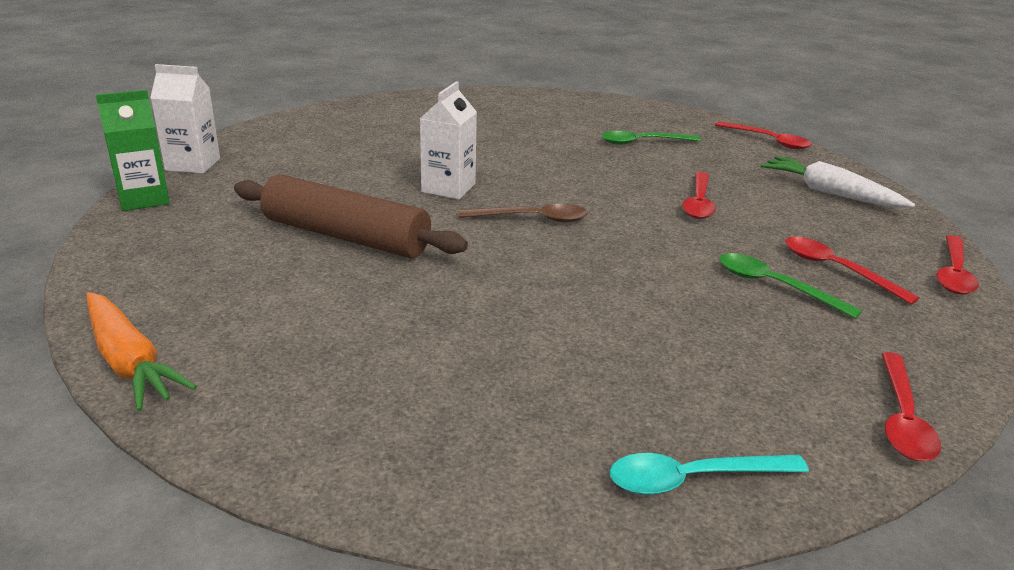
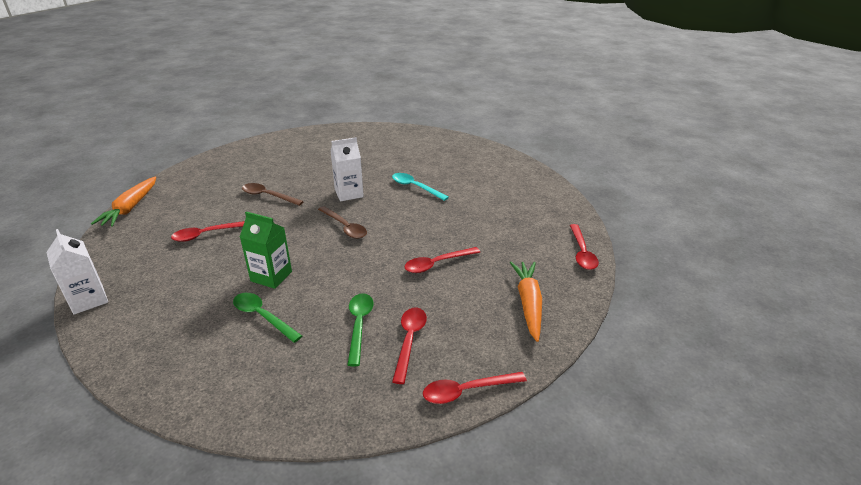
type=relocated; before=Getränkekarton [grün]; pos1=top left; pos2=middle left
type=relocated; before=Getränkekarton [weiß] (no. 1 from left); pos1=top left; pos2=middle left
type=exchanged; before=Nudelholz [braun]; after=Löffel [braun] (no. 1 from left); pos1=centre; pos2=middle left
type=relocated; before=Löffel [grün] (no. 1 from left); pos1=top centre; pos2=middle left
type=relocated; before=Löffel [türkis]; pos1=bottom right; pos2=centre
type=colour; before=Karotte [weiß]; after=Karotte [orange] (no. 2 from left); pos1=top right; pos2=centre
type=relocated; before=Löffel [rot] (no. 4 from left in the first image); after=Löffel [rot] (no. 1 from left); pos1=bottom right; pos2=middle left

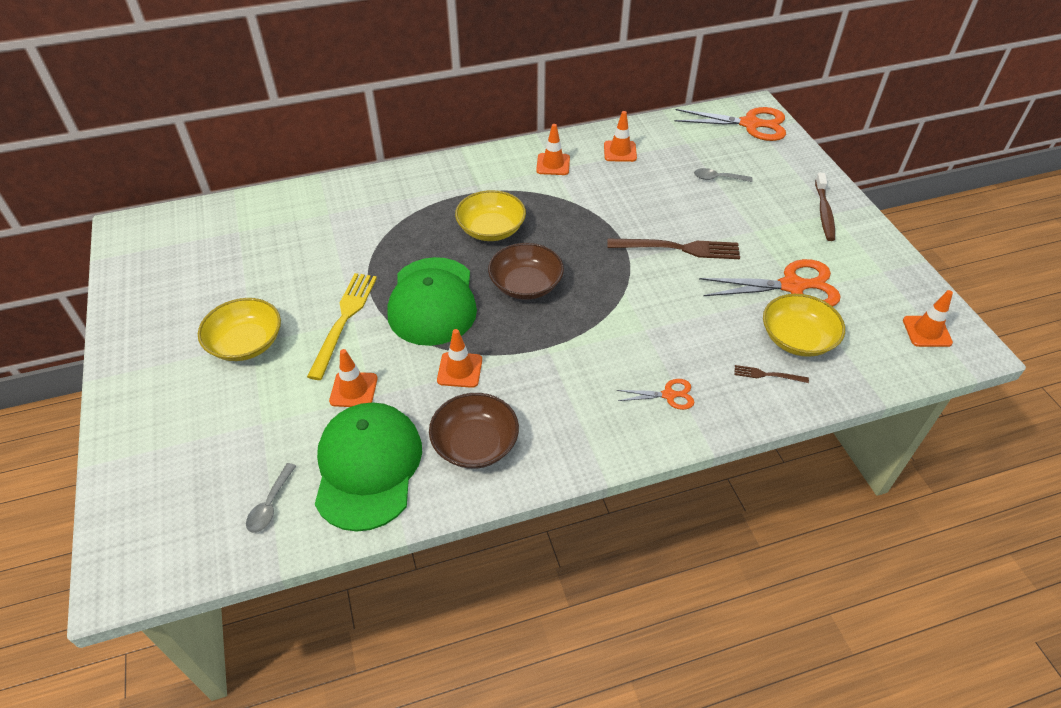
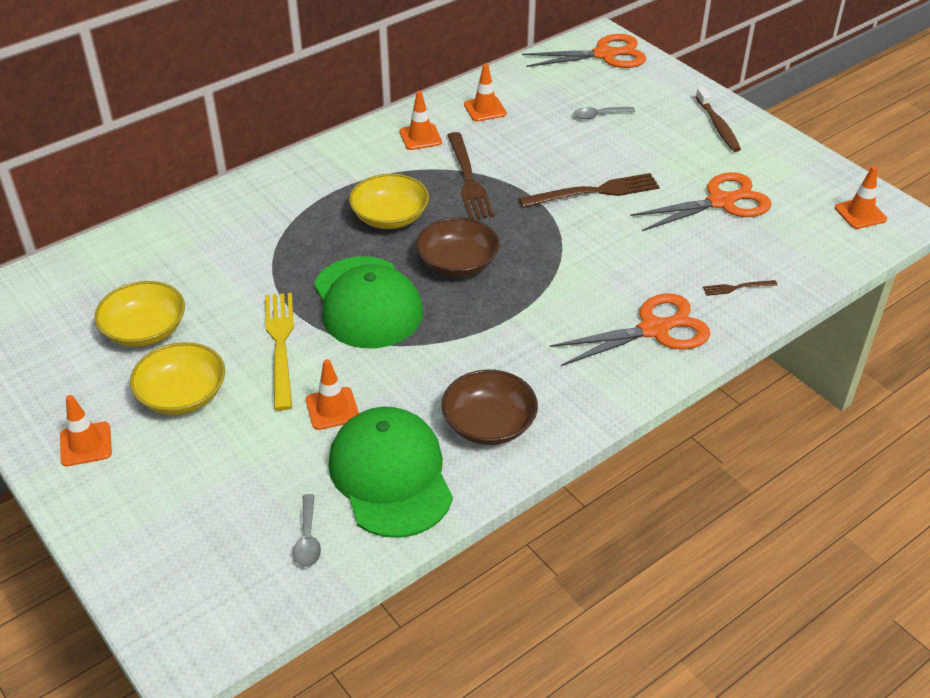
type=relocated; before=Leitkegel [orange] (no. 2 from left in the first image); after=Leitkegel [orange] (no. 1 from left); pos1=centre; pos2=middle left
type=size; before=Schere [orange] (no. 1 from left in the first image); pos1=centre; pos2=middle right; scale=2.0
type=relocated; before=Schüssel [gelb] (no. 3 from left in the first image); after=Schüssel [gelb] (no. 1 from left); pos1=middle right; pos2=middle left
type=appeared; after=Gabel [braun] (no. 1 from left); pos2=top centre

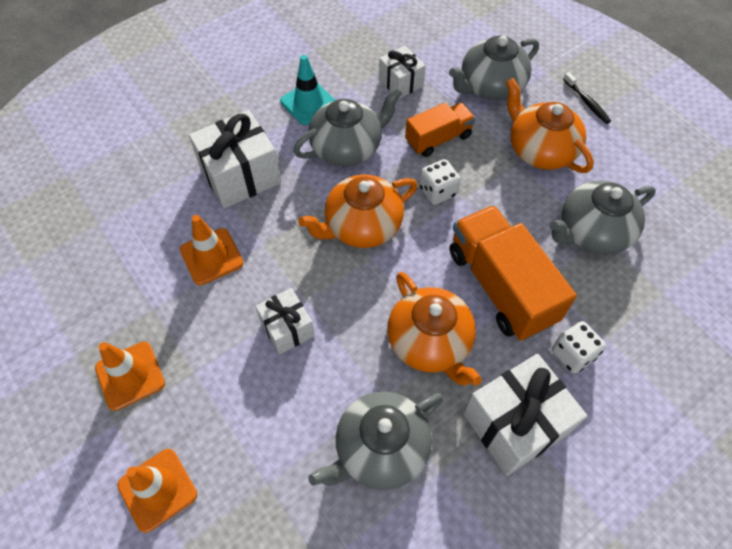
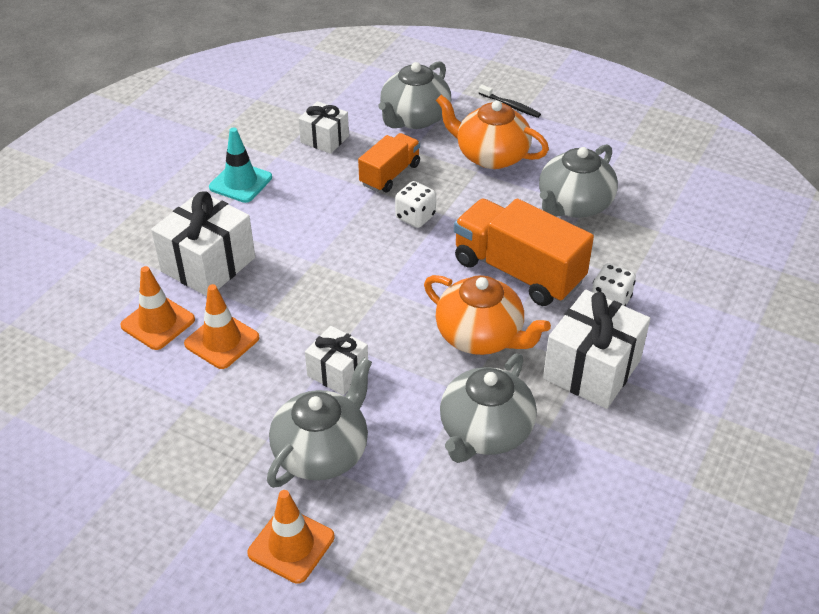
type=relocated; before=Leitkegel [orange] (no. 1 from left); pos1=bottom left; pos2=middle left
type=relocated; before=Teekanne [grau] (no. 1 from left); pos1=top centre; pos2=bottom centre
type=missing; before=Teekanne [orange] (no. 1 from left); pos1=centre

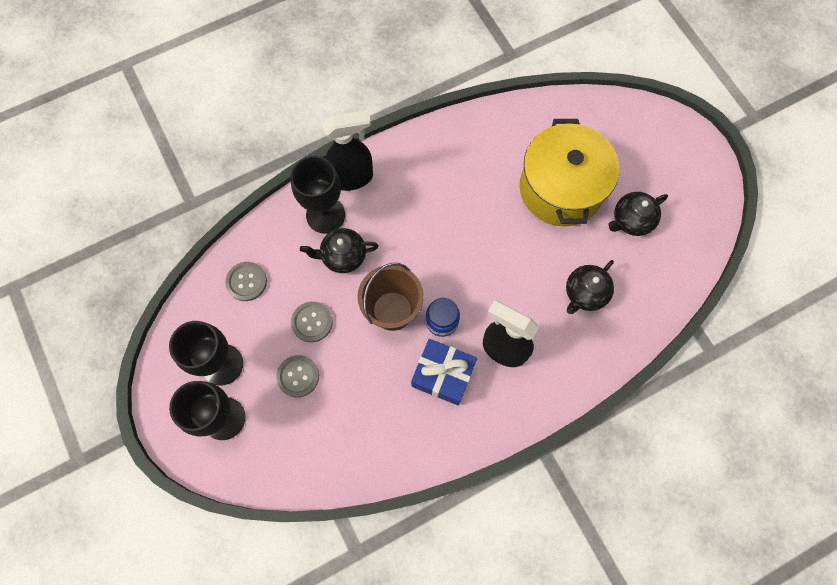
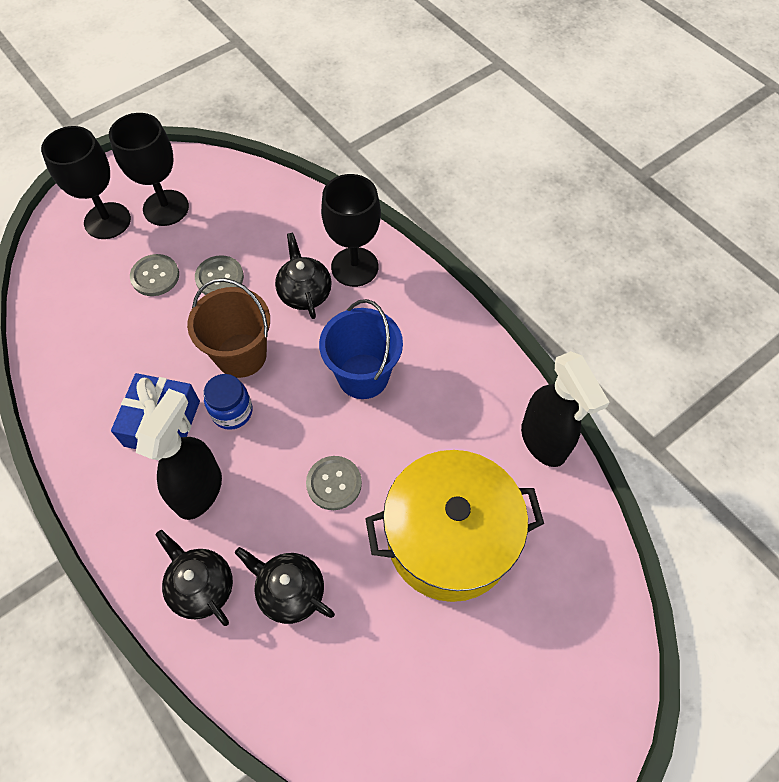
type=relocated; before=Knopf [grau] (no. 1 from left in the first image); after=Knopf [grau] (no. 3 from left); pos1=middle left; pos2=centre
type=relocated; before=Sprühflasche [schwarz] (no. 1 from left in the first image); after=Sprühflasche [schwarz] (no. 2 from left); pos1=top centre; pos2=middle right
type=relocated; before=Teekanne [schwarz] (no. 3 from left in the first image); after=Teekanne [schwarz] (no. 1 from left); pos1=middle right; pos2=bottom left
type=appeared; after=Eimer [blau]; pos2=centre

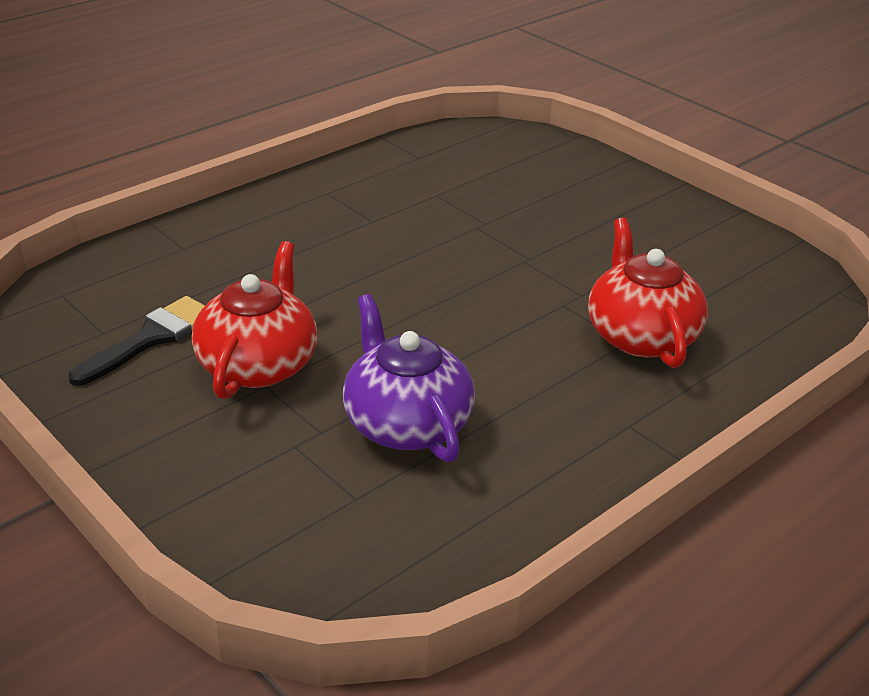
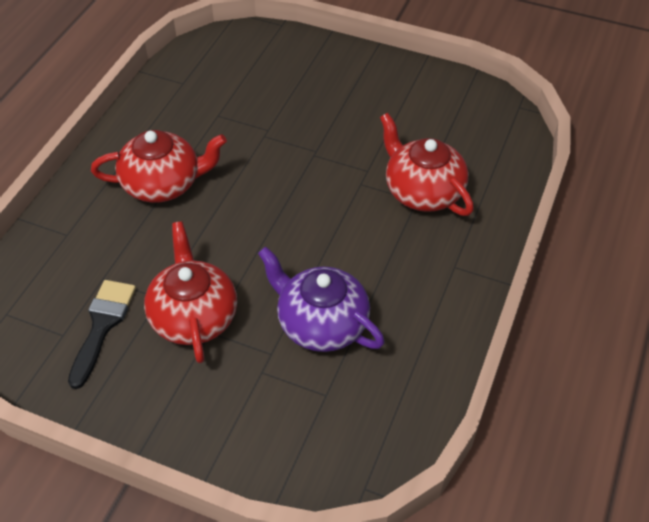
type=appeared; after=Teekanne [rot] (no. 1 from left); pos2=top left

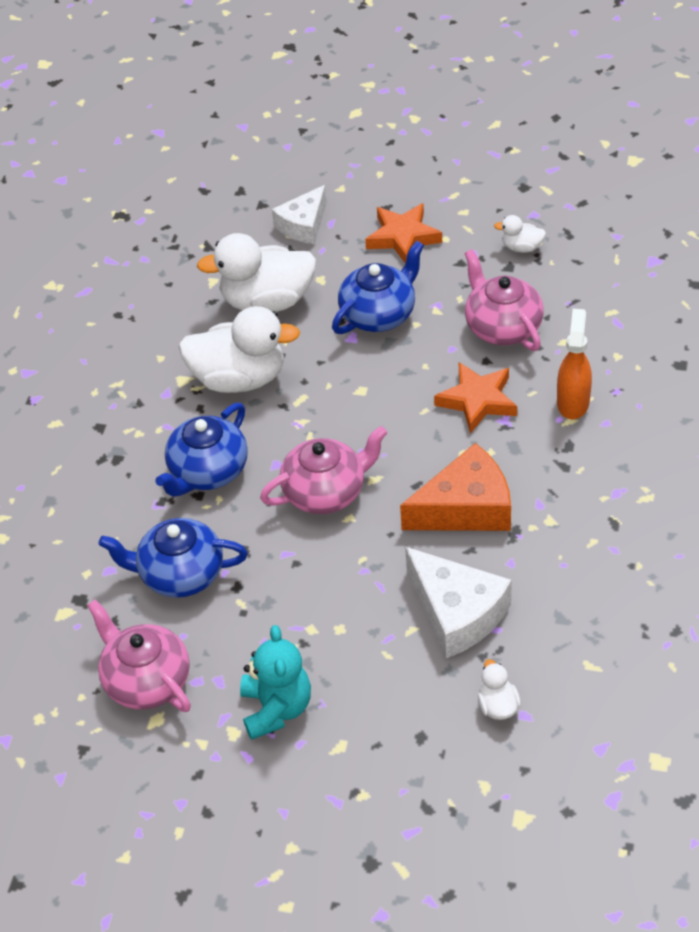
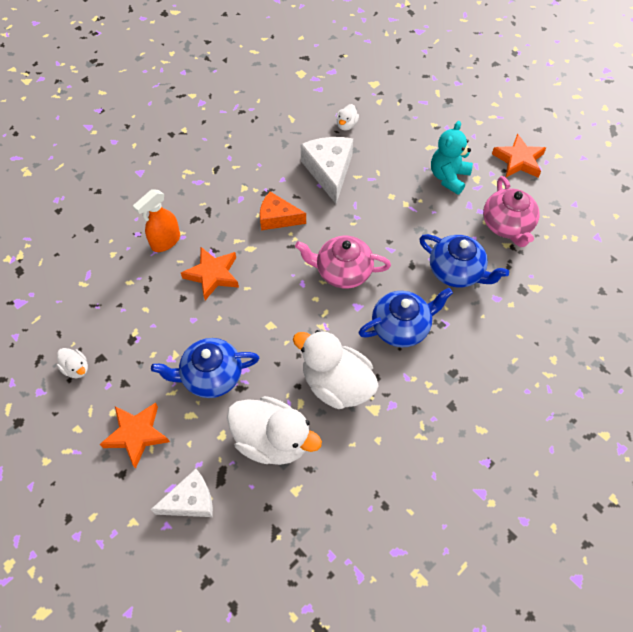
type=size; before=Käse [orange]; pos1=centre; pos2=centre; scale=0.67
type=missing; before=Teekanne [rosa] (no. 3 from left); pos1=top right
type=appeared; after=Stern [orange] (no. 3 from left); pos2=top right

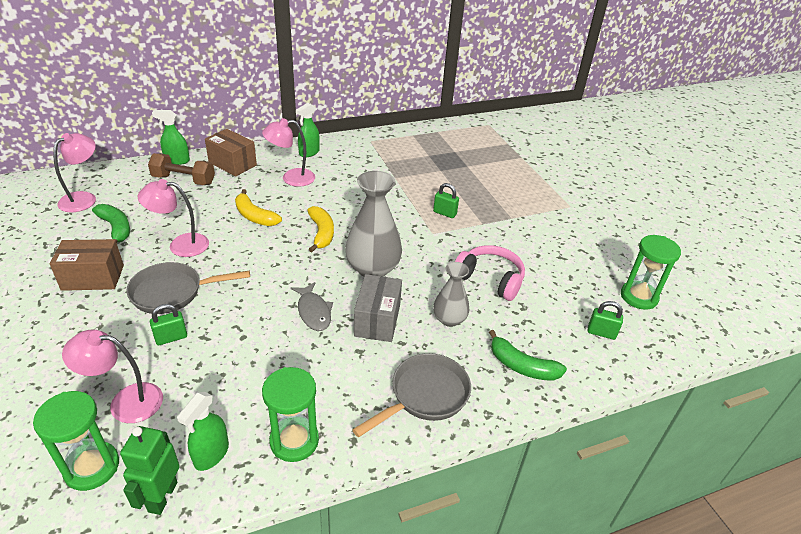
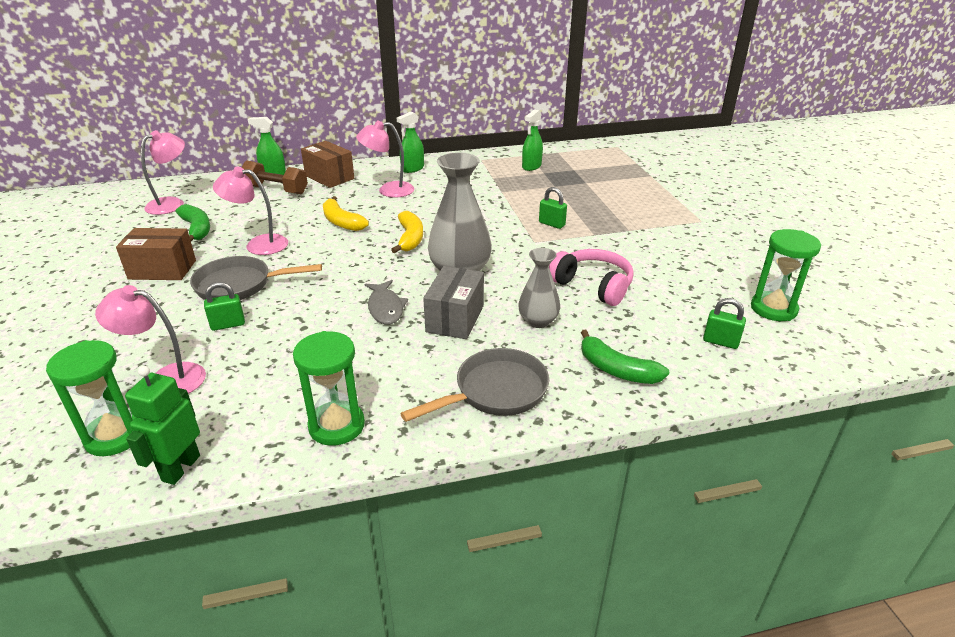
type=relocated; before=Sprühflasche [grün] (no. 2 from left in the first image); after=Sprühflasche [grün] (no. 3 from left); pos1=bottom left; pos2=top centre

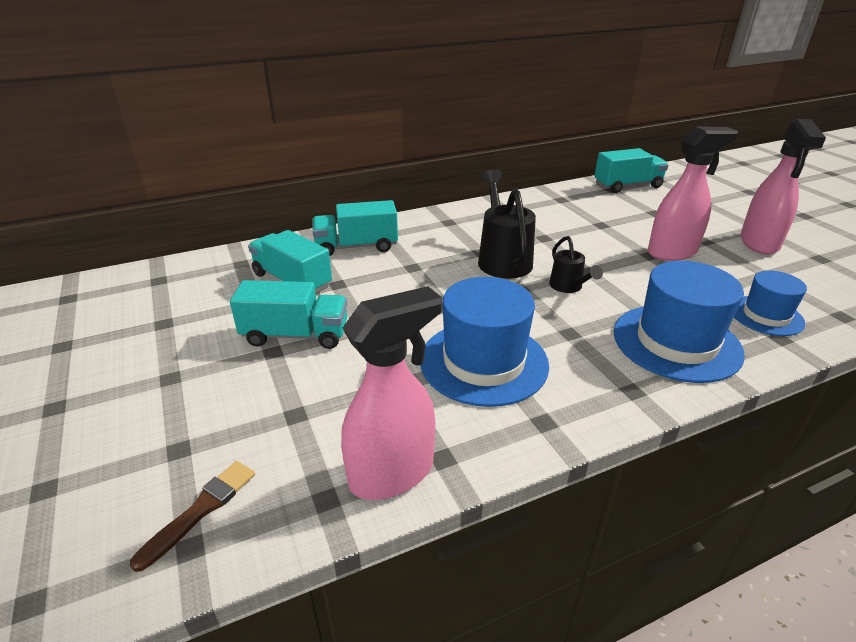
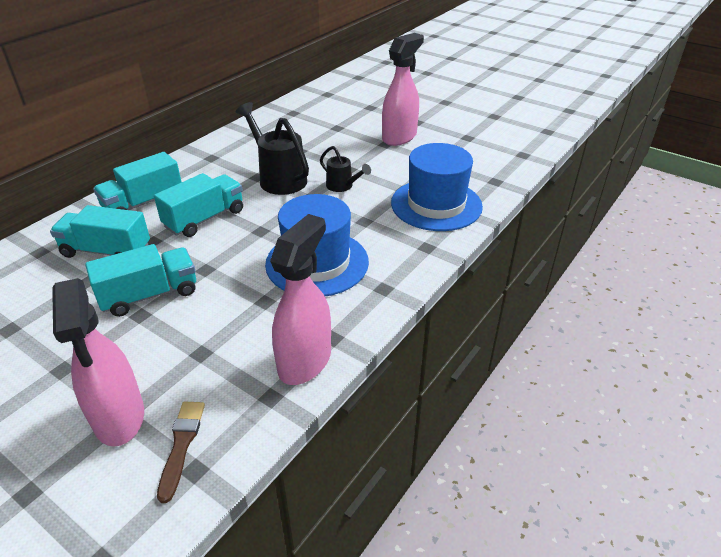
type=relocated; before=Lastwagen [türkis] (no. 4 from left); pos1=top right; pos2=middle left
type=missing; before=Hut [blau] (no. 3 from left); pos1=middle right
type=relocated; before=Sprühflasche [rosa] (no. 3 from left in the first image); after=Sprühflasche [rosa] (no. 1 from left); pos1=top right; pos2=middle left

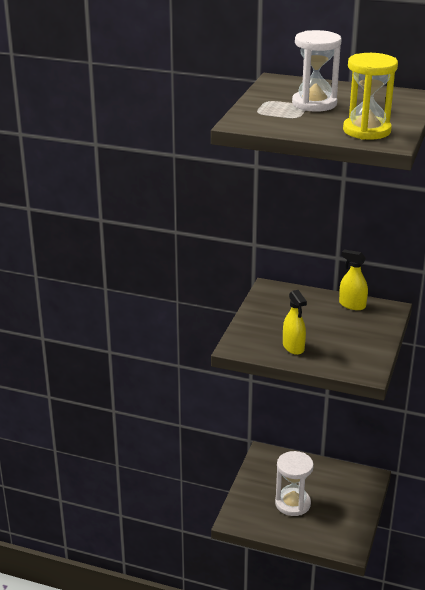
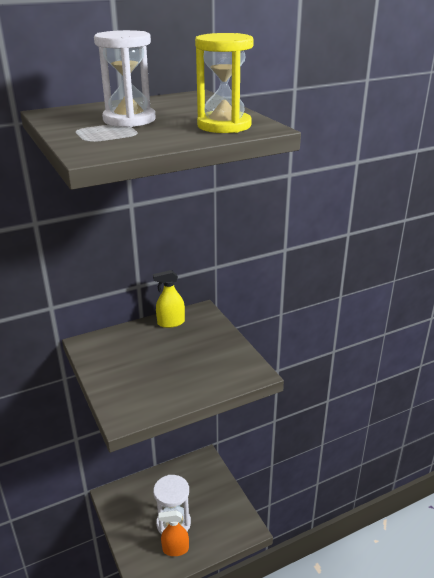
type=missing; before=Sprühflasche [gelb] (no. 1 from left); pos1=middle right
type=appeared; after=Sprühflasche [orange]; pos2=bottom centre

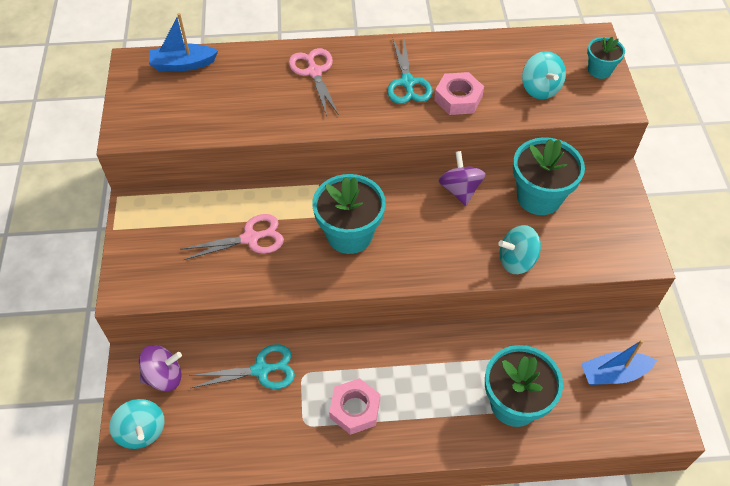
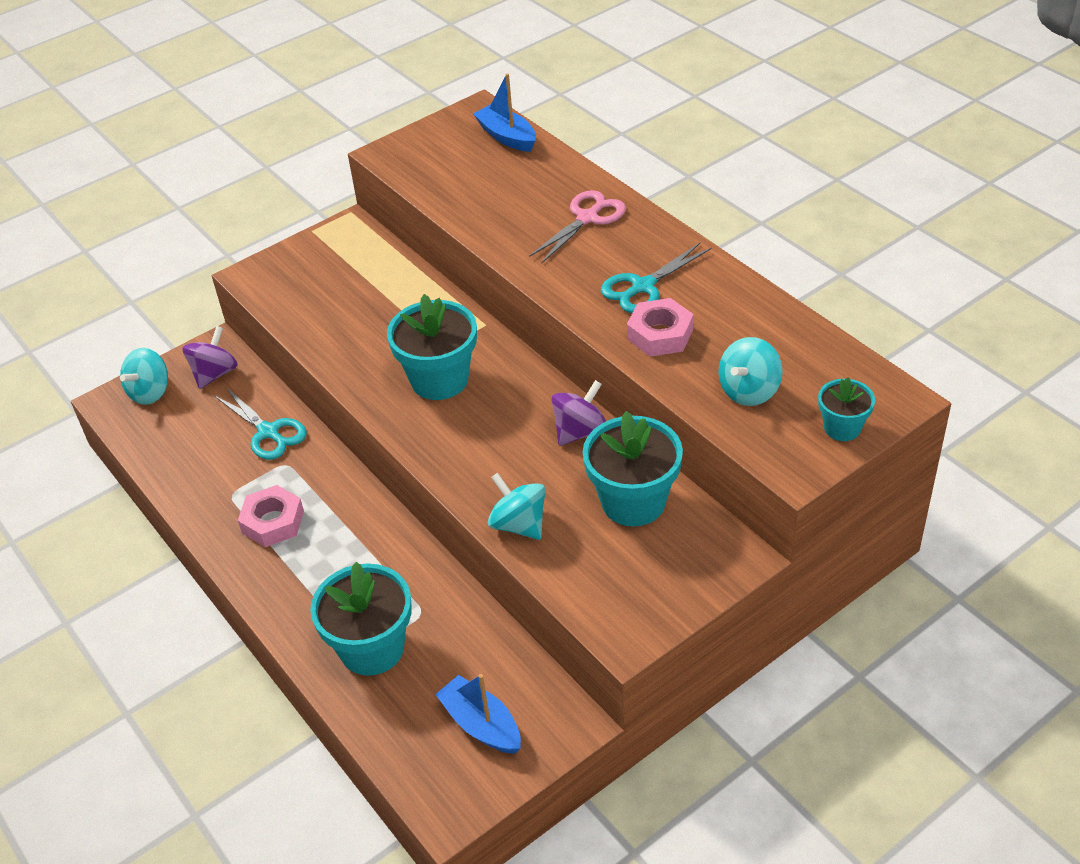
type=spun; before=Kreisel [lila] (no. 1 from left); pos1=bottom left; pos2=middle left; turn=-105
type=missing; before=Schere [rosa] (no. 1 from left); pos1=middle left

